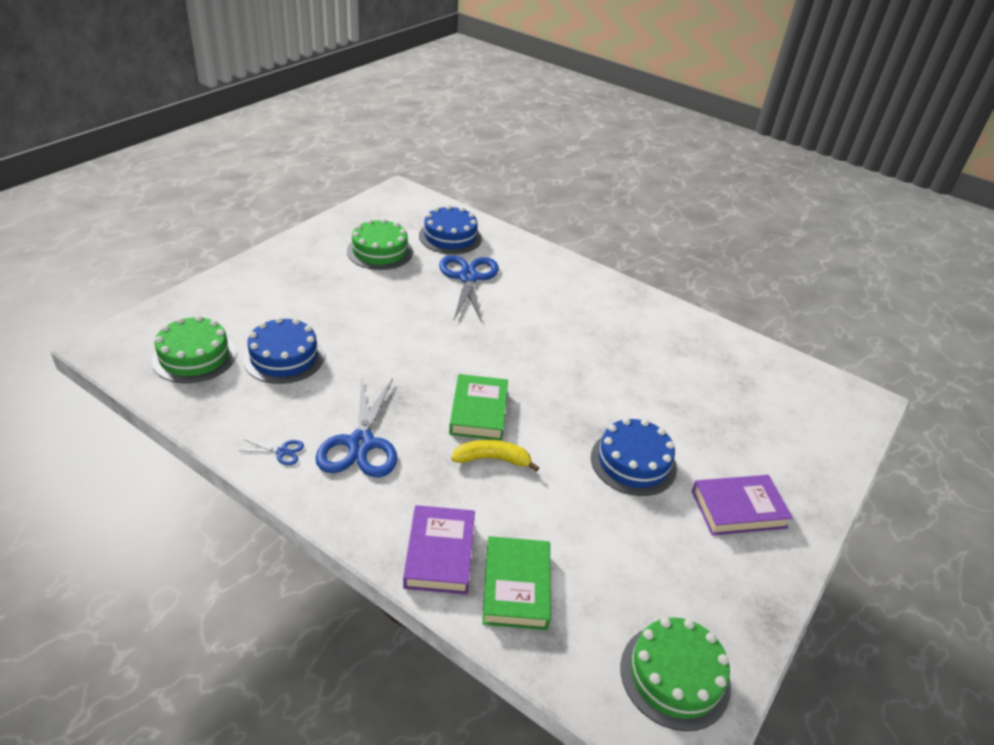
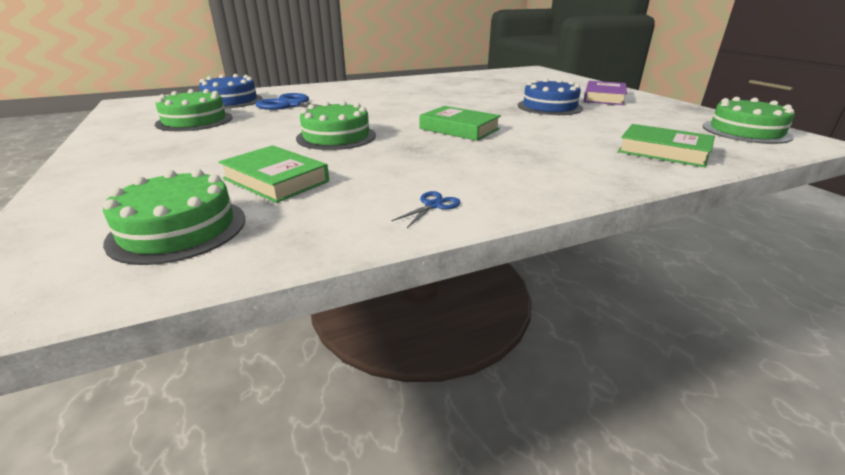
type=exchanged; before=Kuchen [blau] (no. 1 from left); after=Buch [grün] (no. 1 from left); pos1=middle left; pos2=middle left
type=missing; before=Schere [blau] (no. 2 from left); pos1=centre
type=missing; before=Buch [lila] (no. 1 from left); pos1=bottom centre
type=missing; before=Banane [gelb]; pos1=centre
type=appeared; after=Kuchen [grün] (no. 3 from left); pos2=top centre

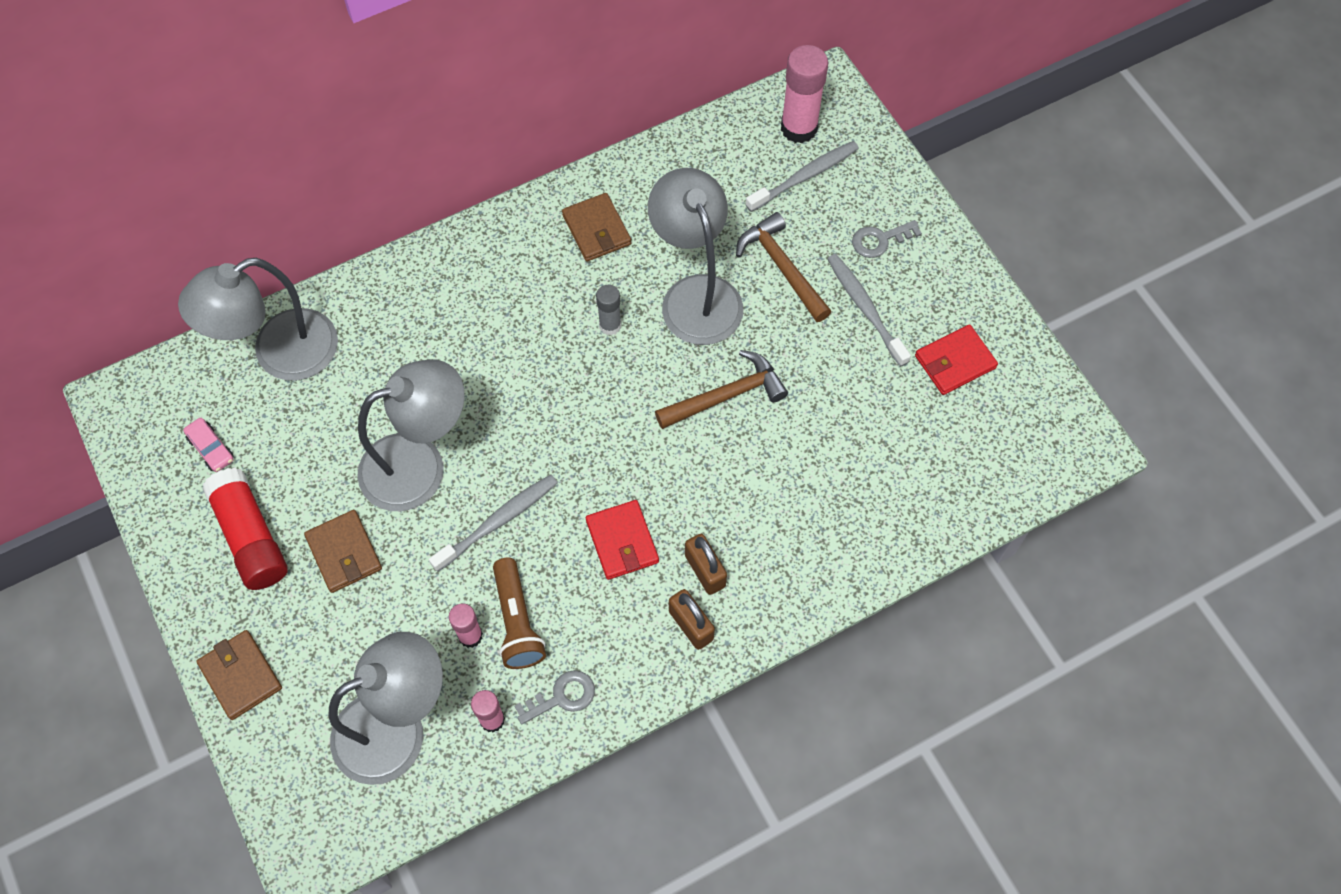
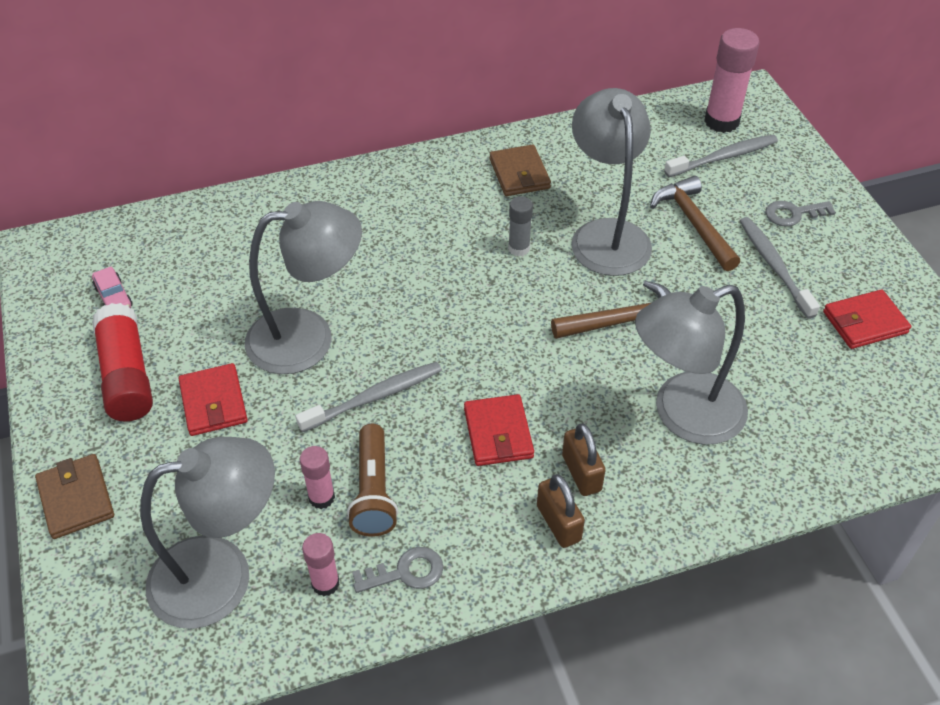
type=relocated; before=Lampe [grau] (no. 1 from left in the first image); after=Lampe [grau] (no. 4 from left); pos1=middle left; pos2=middle right
type=colour; before=Geldbörse [braun] (no. 2 from left); after=Geldbörse [rot] (no. 1 from left); pos1=middle left; pos2=middle left

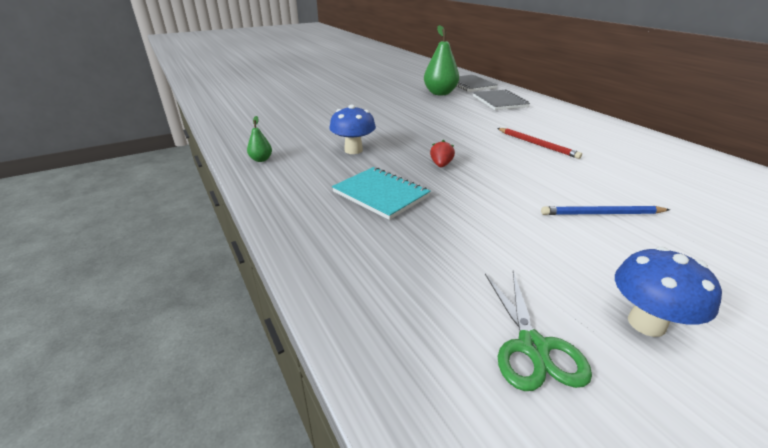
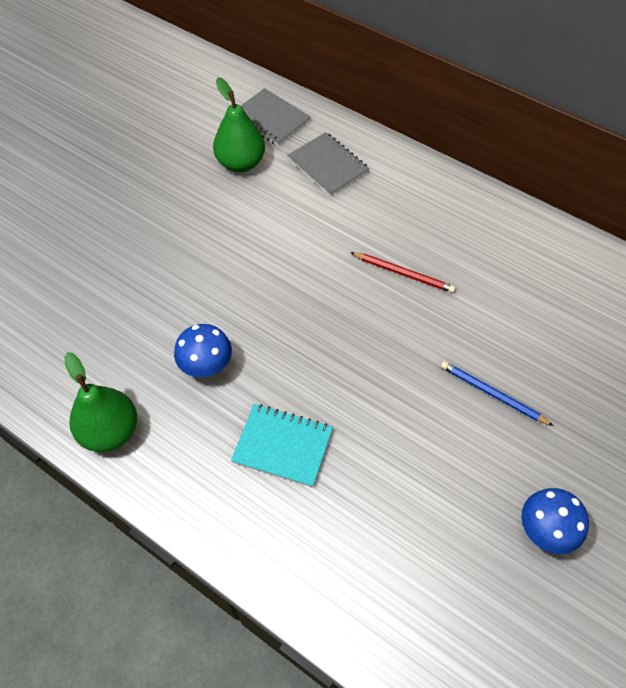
type=size; before=Birne [grün] (no. 1 from left); pos1=top centre; pos2=middle left; scale=2.15
type=missing; before=Erdbeere [rot]; pos1=centre
type=missing; before=Schere [grün]; pos1=bottom right
type=spun; before=Bleistift [blau]; pos1=middle right; pos2=middle right; turn=60

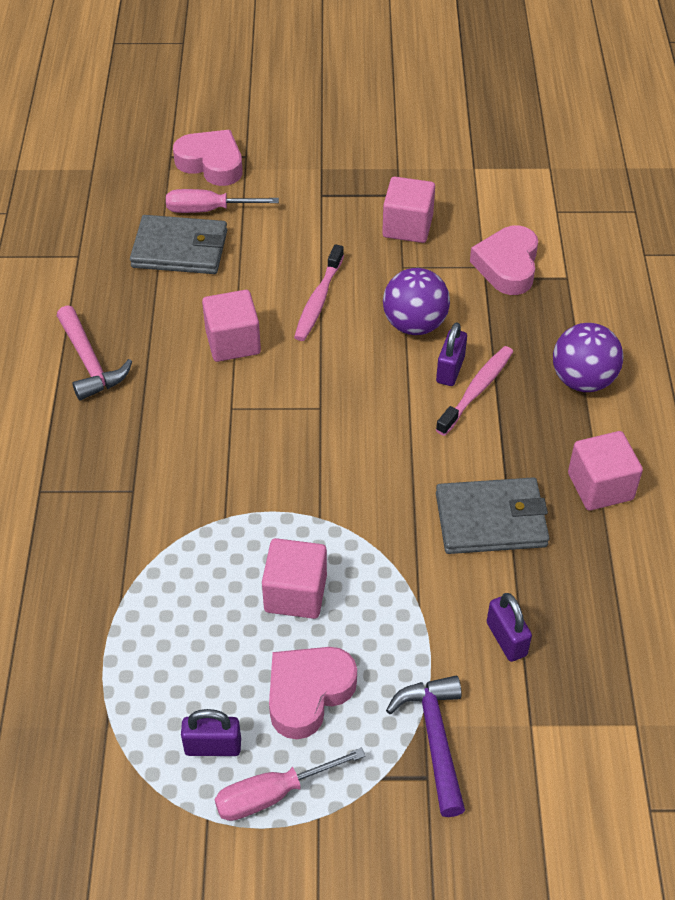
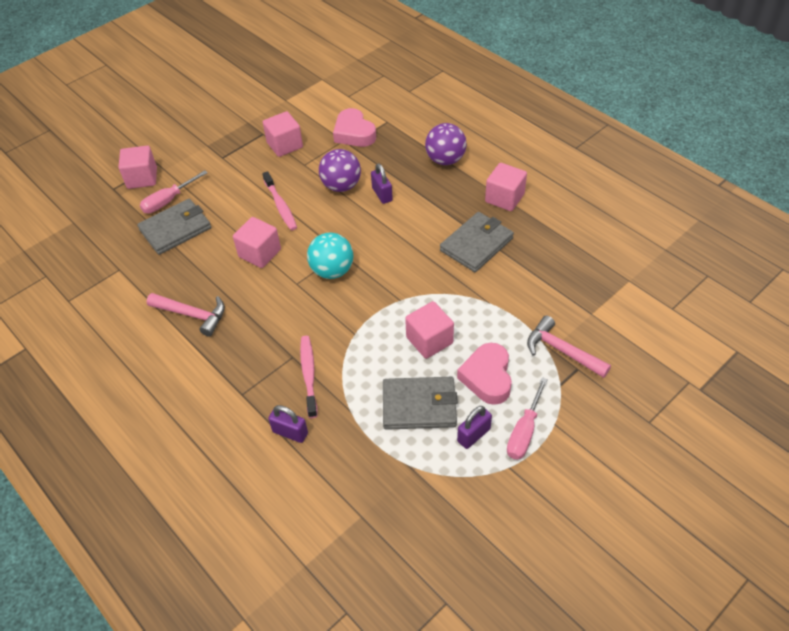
type=exchanged; before=Herz [rosa] (no. 1 from left); after=Kubus [rosa] (no. 1 from left); pos1=top left; pos2=top left
type=colour; before=Hammer [lila]; after=Hammer [rosa] (no. 2 from left); pos1=bottom centre; pos2=middle right
type=relocated; before=Zahnbürste [rosa] (no. 2 from left); pos1=middle right; pos2=centre
type=relocated; before=Vorhängeschloss [lila] (no. 3 from left in the first image); after=Vorhängeschloss [lila] (no. 1 from left); pos1=bottom right; pos2=bottom centre
type=appeared; after=Ball [türkis]; pos2=centre
type=appeared; after=Geldbörse [grau] (no. 2 from left); pos2=centre

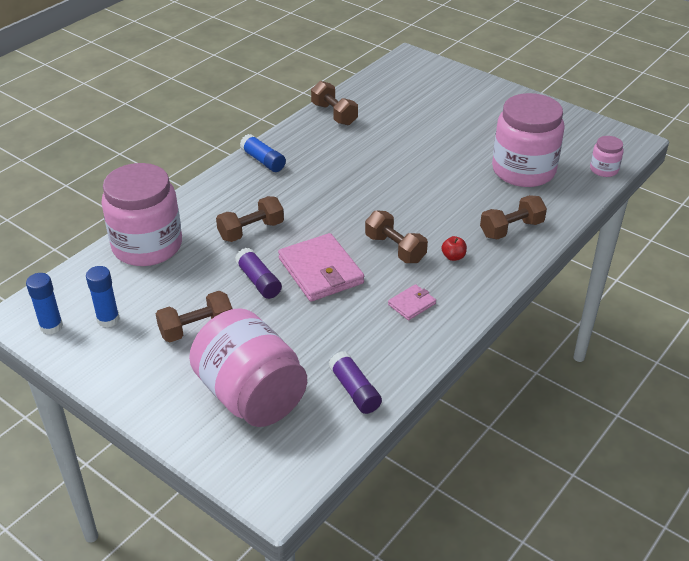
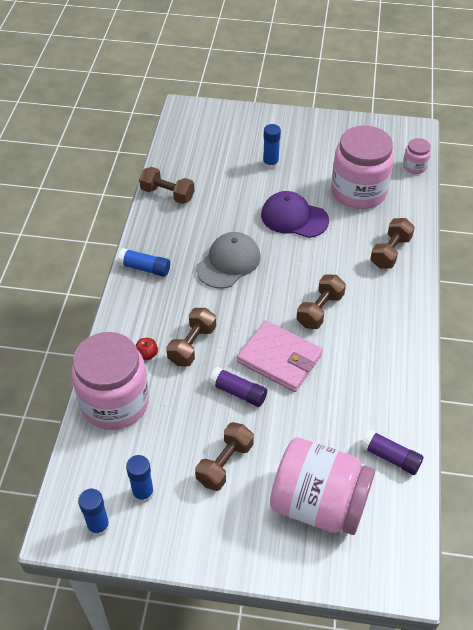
type=spun; before=Hantel [braun] (no. 4 from left); pos1=centre; pos2=middle right; turn=-75
type=missing; before=Geldbörse [rosa] (no. 2 from left); pos1=centre
type=relocated; before=Apfel [rot]; pos1=centre; pos2=middle left
type=appeared; after=Kappe [grau]; pos2=centre
type=appeared; after=Kappe [lila]; pos2=centre
type=appeared; after=Klebestift [blau] (no. 4 from left); pos2=top centre

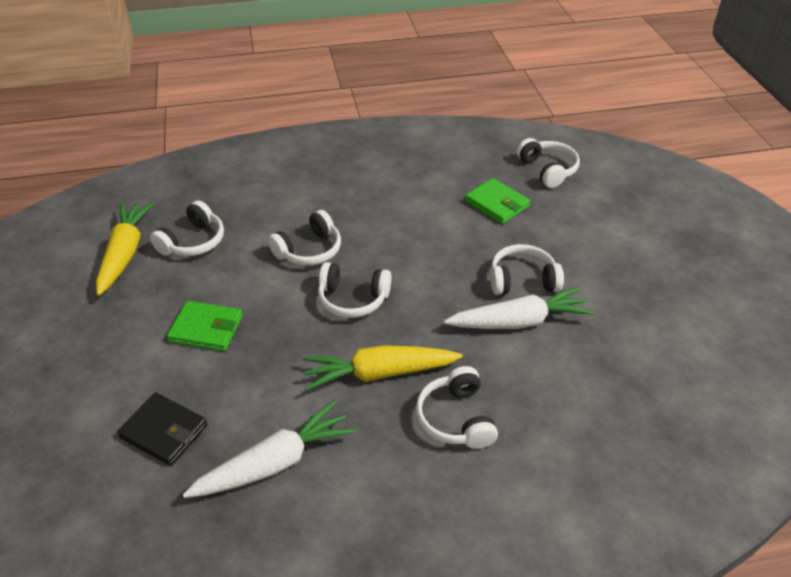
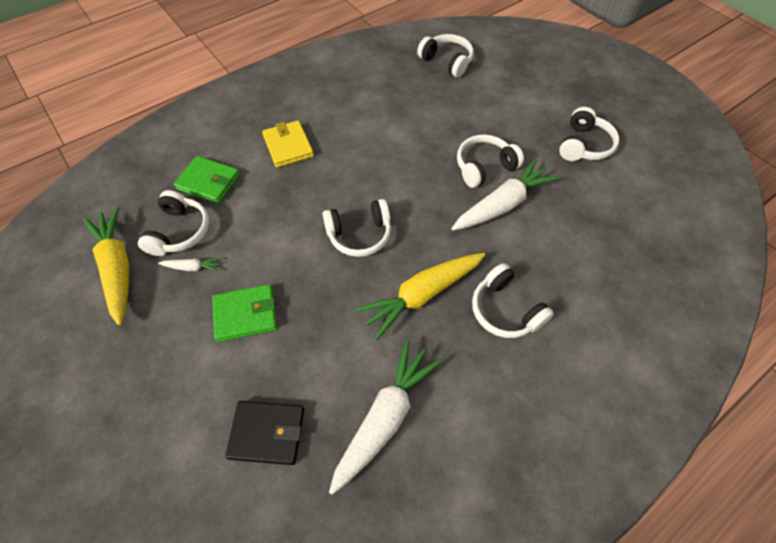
type=relocated; before=Kopfhörer [weiß] (no. 2 from left in the first image); after=Kopfhörer [weiß] (no. 6 from left); pos1=centre; pos2=top right
type=relocated; before=Geldbörse [grün] (no. 2 from left in the first image); after=Geldbörse [grün] (no. 1 from left); pos1=centre; pos2=top left
type=appeared; after=Karotte [weiß] (no. 1 from left); pos2=middle left
type=appeared; after=Geldbörse [gelb]; pos2=top centre

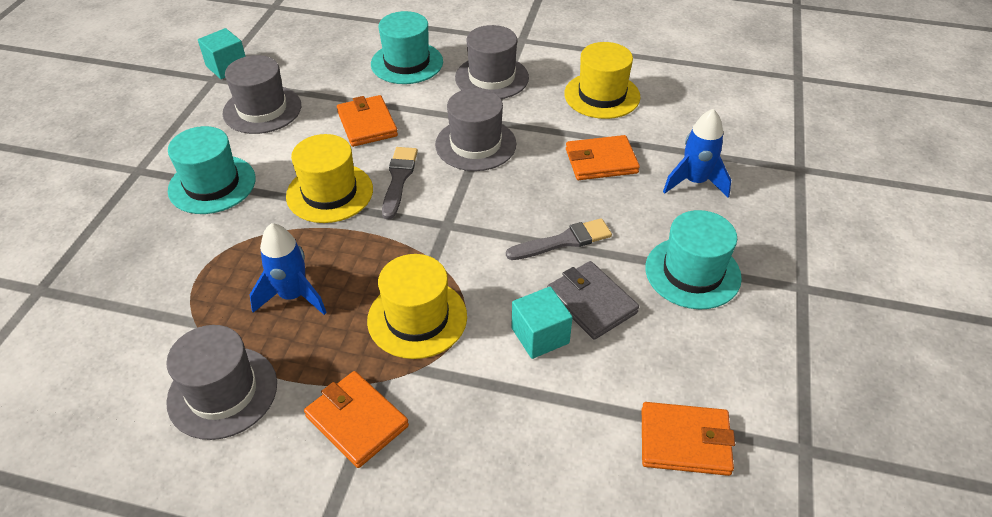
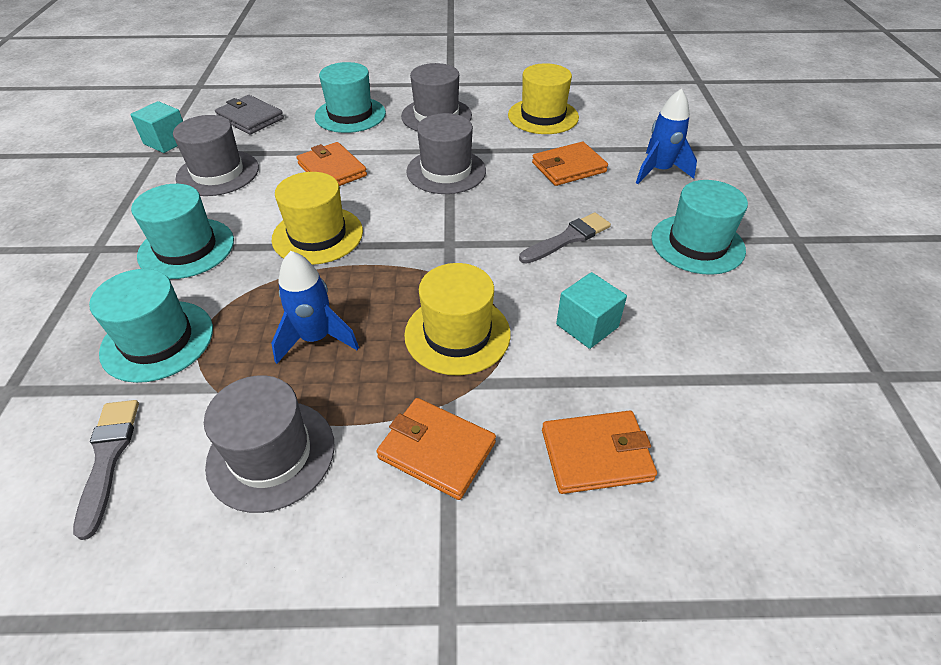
type=relocated; before=Pinsel [grau] (no. 1 from left); pos1=centre; pos2=bottom left
type=relocated; before=Geldbörse [grau]; pos1=centre; pos2=top left
type=relocated; before=Geldbörse [orange] (no. 4 from left); pos1=bottom right; pos2=bottom centre
type=appeared; after=Hut [türkis] (no. 1 from left); pos2=middle left

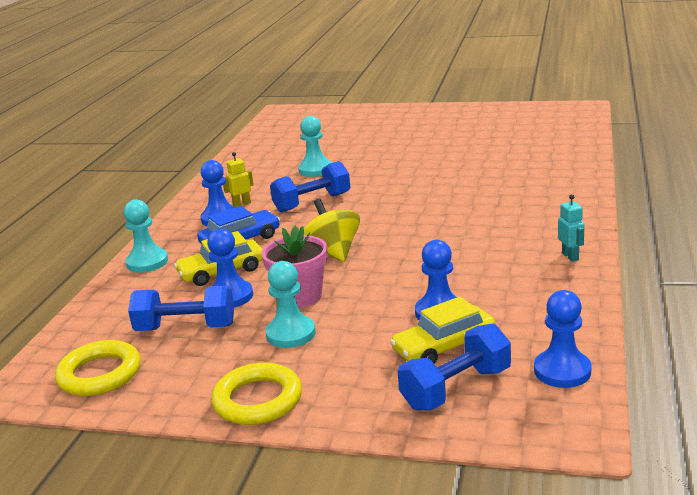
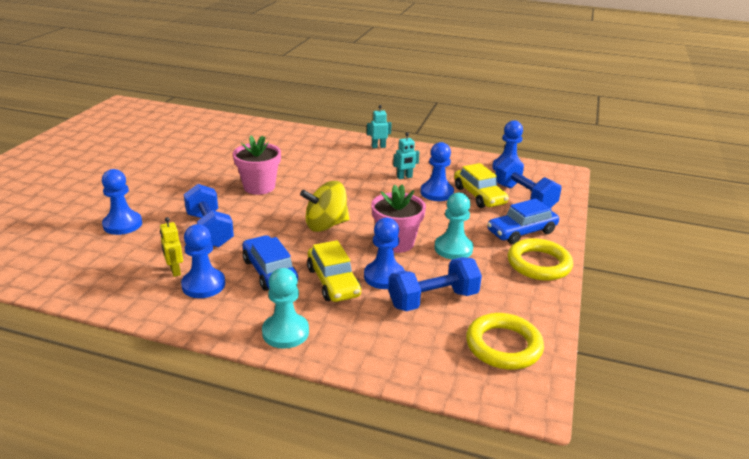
type=spun; before=Hantel [blau] (no. 1 from left in the first image); pos1=middle left; pos2=centre; turn=60
type=colour; before=Bauer [türkis] (no. 3 from left); after=Bauer [blau] (no. 1 from left); pos1=top centre; pos2=middle left
type=appeared; after=Blumentopf [rosa] (no. 1 from left); pos2=centre
type=appeared; after=Roboter [türkis] (no. 2 from left); pos2=centre
type=appeared; after=Auto [blau] (no. 2 from left); pos2=middle right

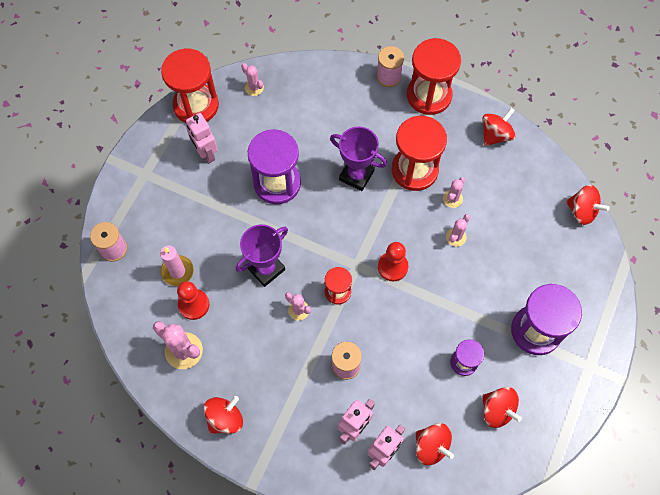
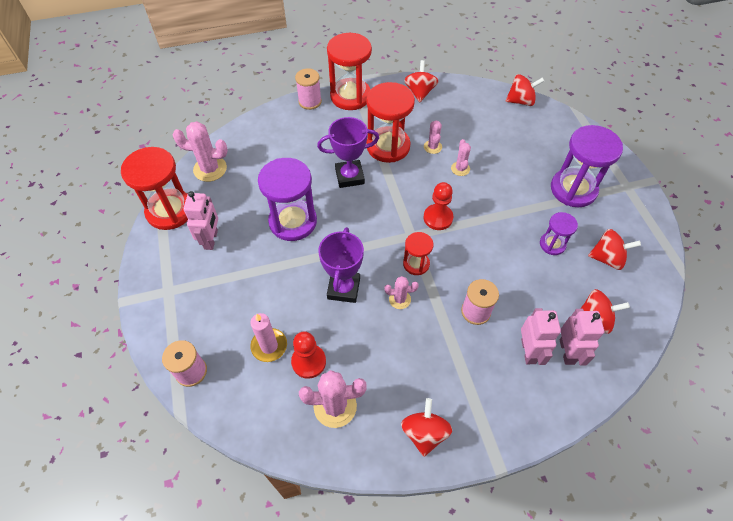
type=spun; before=Roboter [rosa] (no. 1 from left); pos1=top left; pos2=middle left; turn=-105
type=size; before=Kaktus [rosa] (no. 2 from left in the first image); pos1=top centre; pos2=top left; scale=1.74

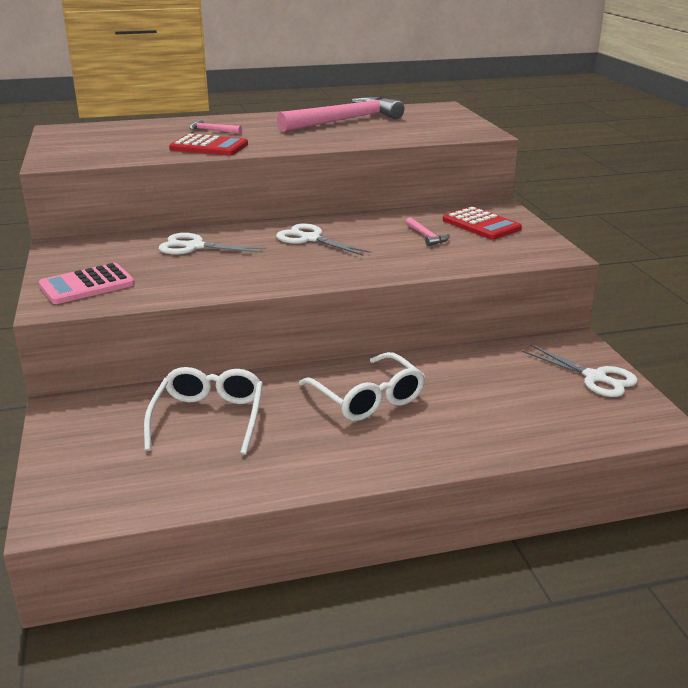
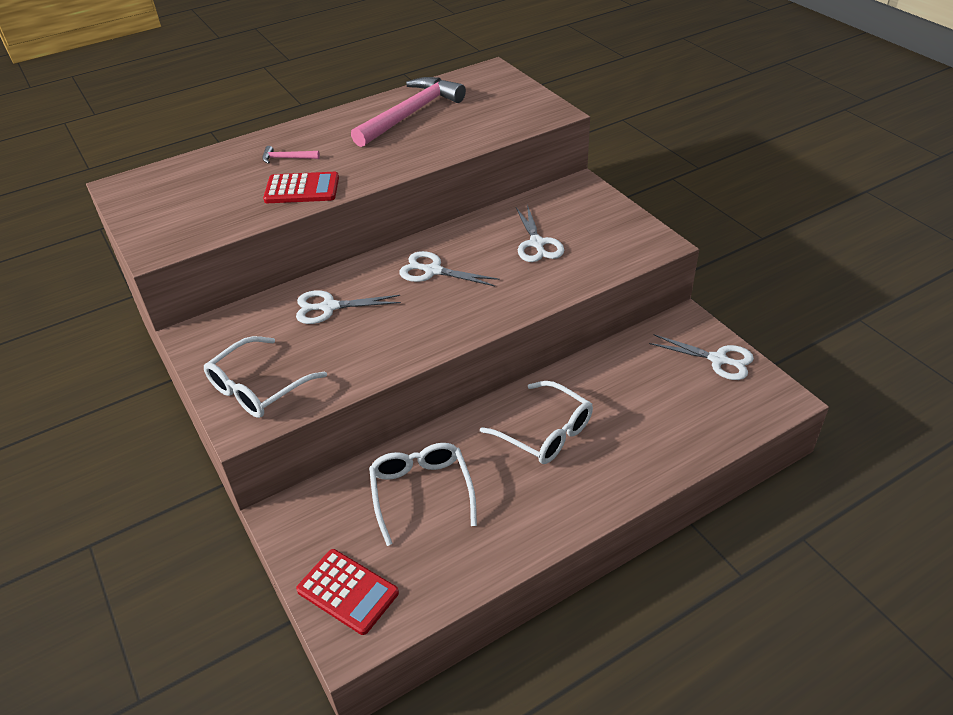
type=exchanged; before=Taschenrechner [rosa]; after=Brille [weiß] (no. 1 from left); pos1=middle left; pos2=middle left
type=exchanged; before=Hammer [rosa] (no. 3 from left); after=Schere [weiß] (no. 3 from left); pos1=centre; pos2=top centre
type=relocated; before=Taschenrechner [rot] (no. 2 from left); pos1=top right; pos2=bottom centre

